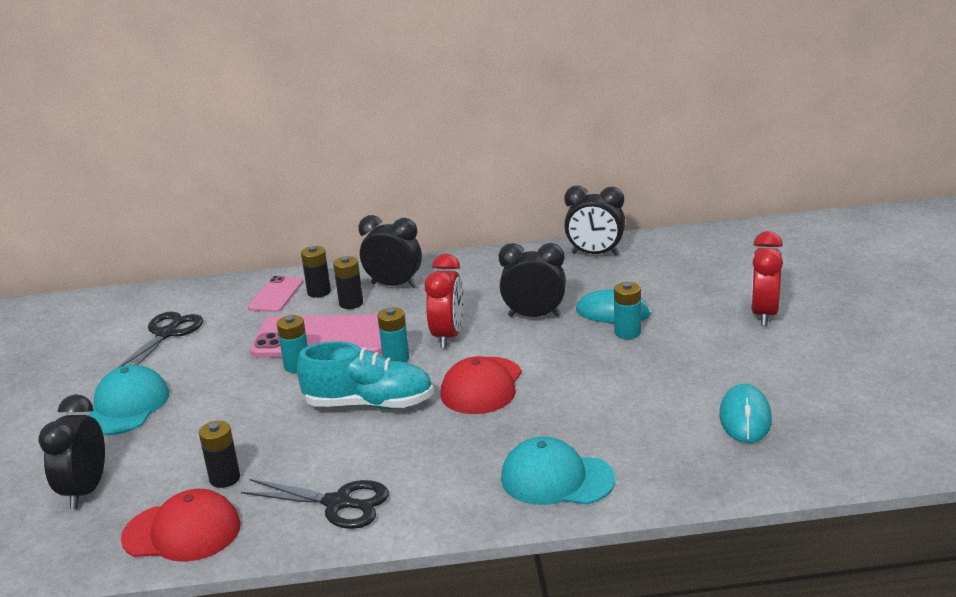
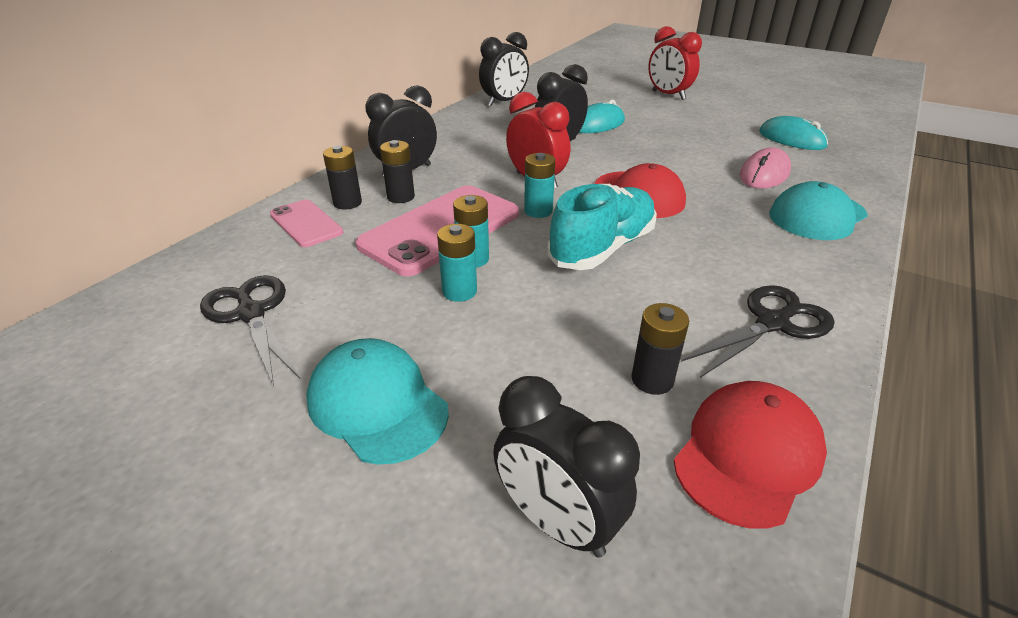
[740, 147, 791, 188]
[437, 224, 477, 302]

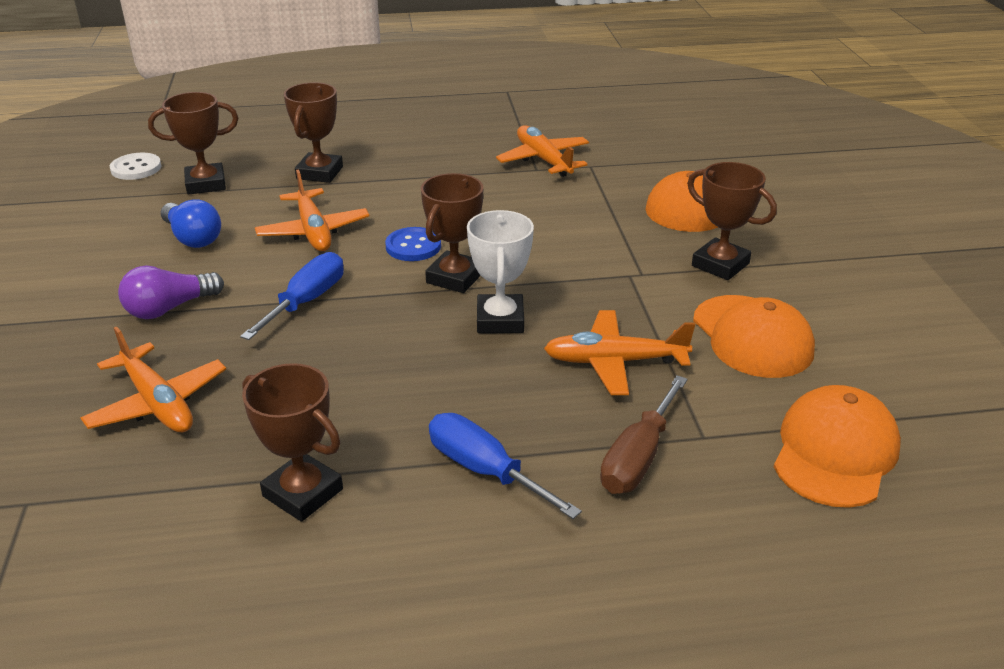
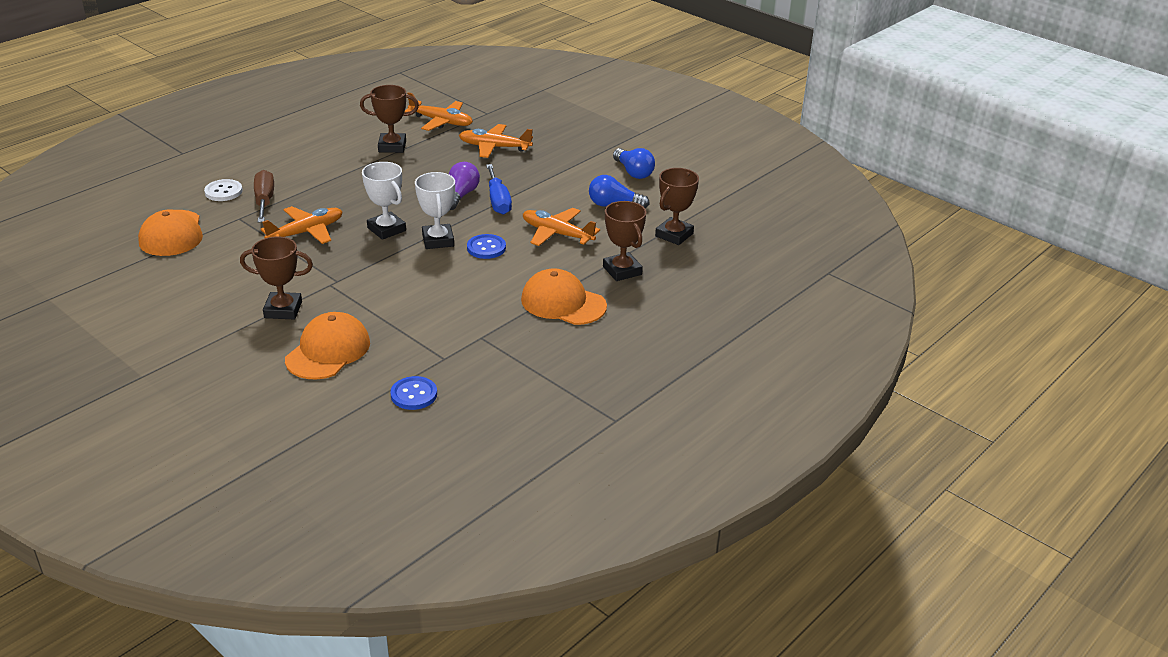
[429, 413, 582, 519] (first image)
[390, 376, 437, 410]
[613, 148, 655, 179]
[204, 179, 243, 201]
[449, 162, 480, 210]
[404, 92, 473, 131]
[521, 268, 607, 325]
[415, 172, 455, 249]

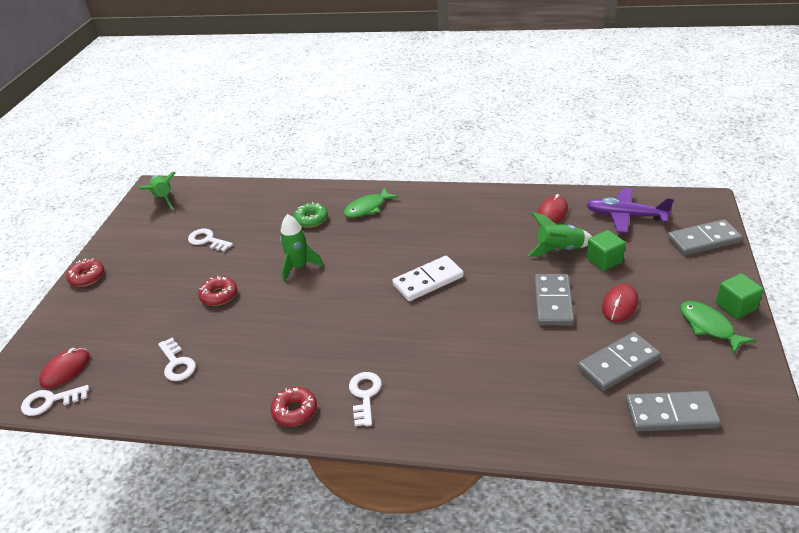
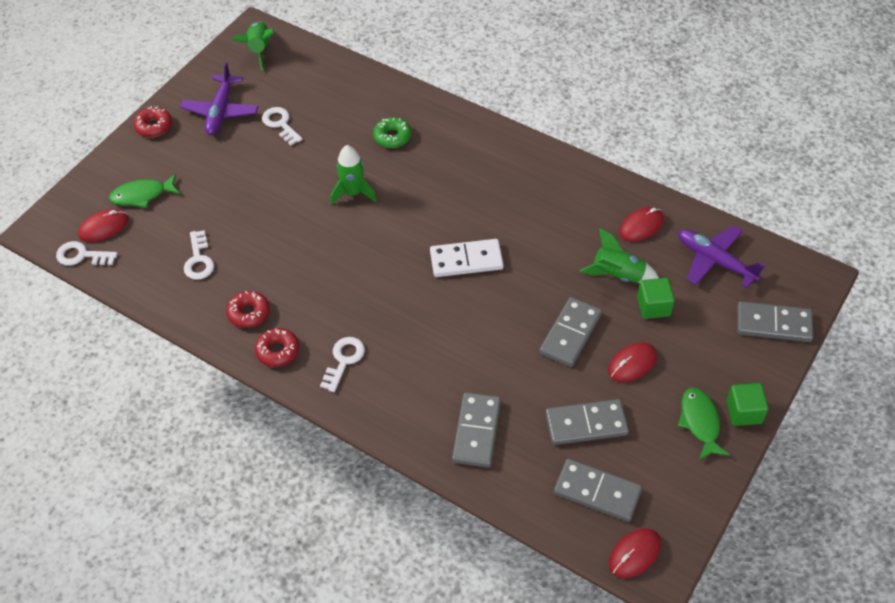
[180, 62, 258, 135]
[452, 392, 501, 468]
[609, 528, 661, 578]
[226, 291, 270, 328]
[109, 174, 180, 208]

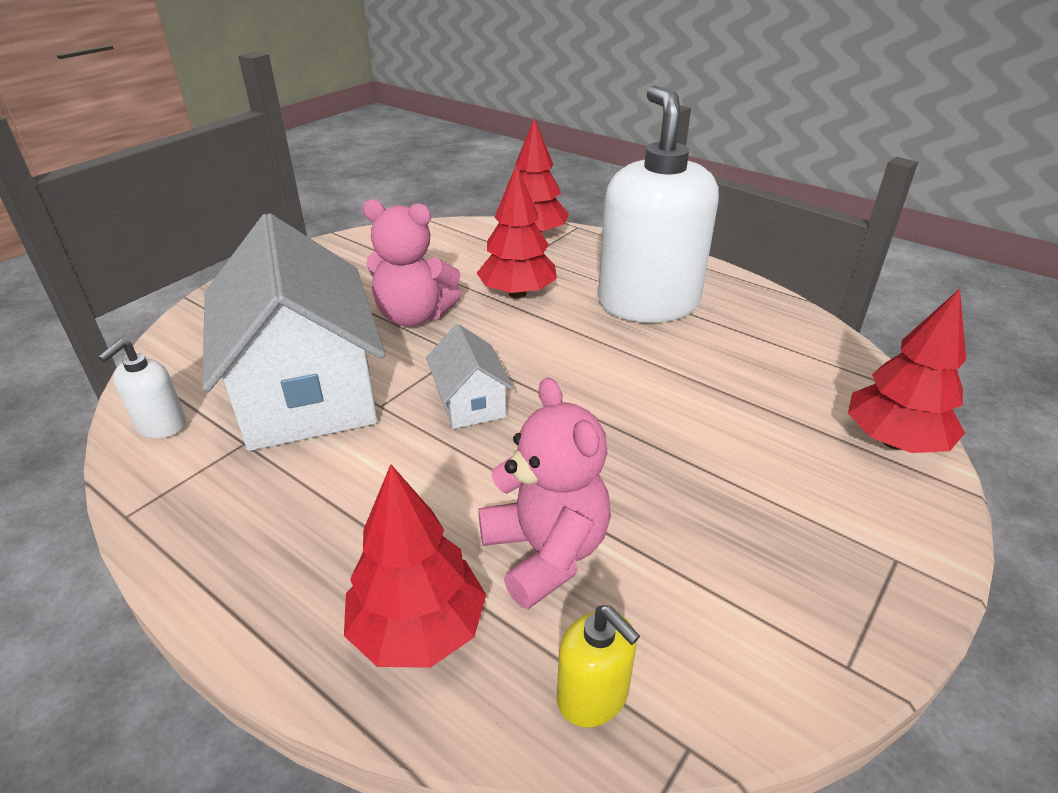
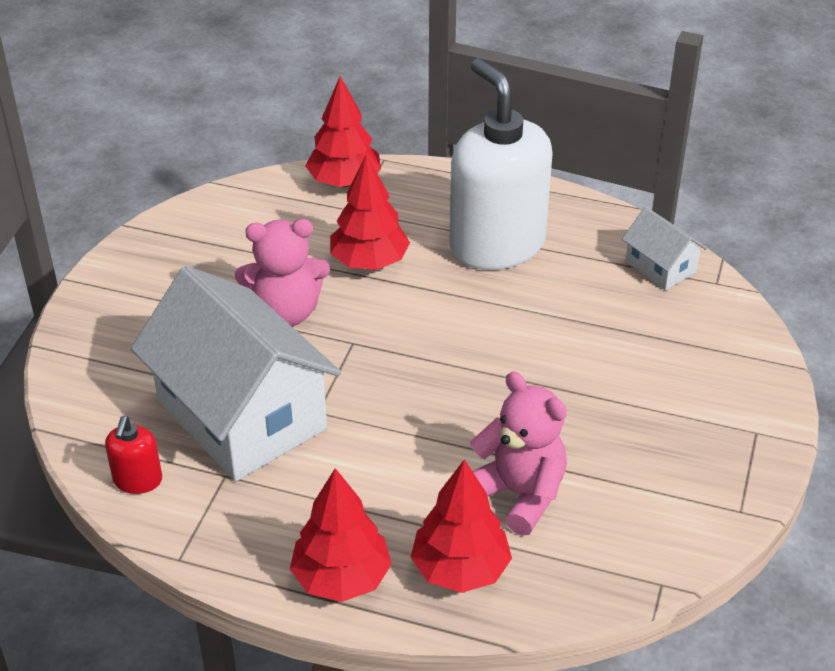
[557, 605, 640, 728] (first image)
[622, 207, 707, 290]
[290, 468, 392, 602]
[105, 416, 162, 494]

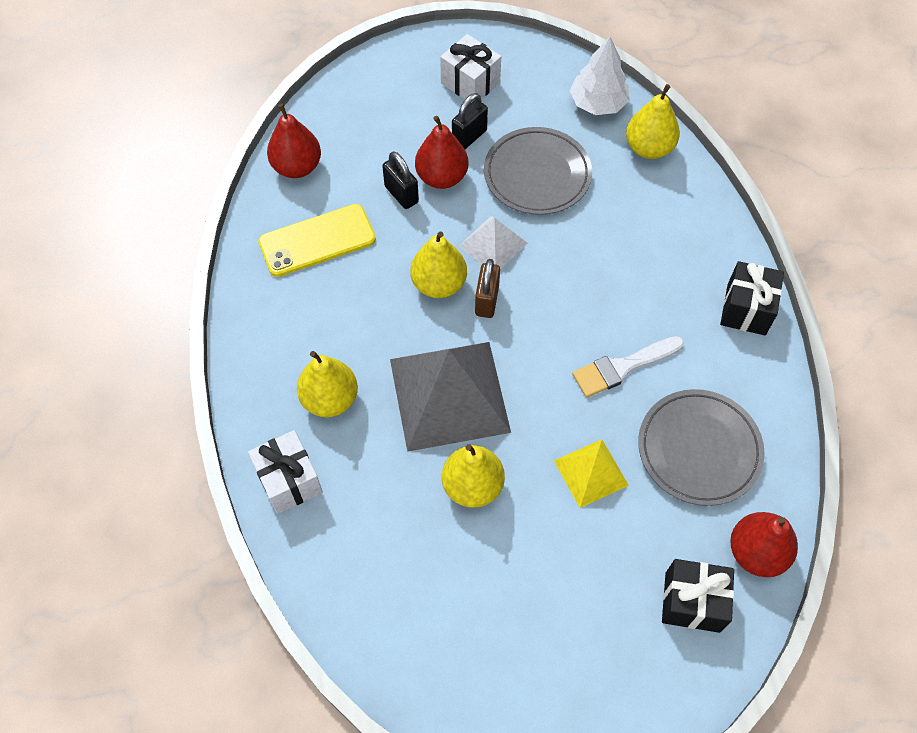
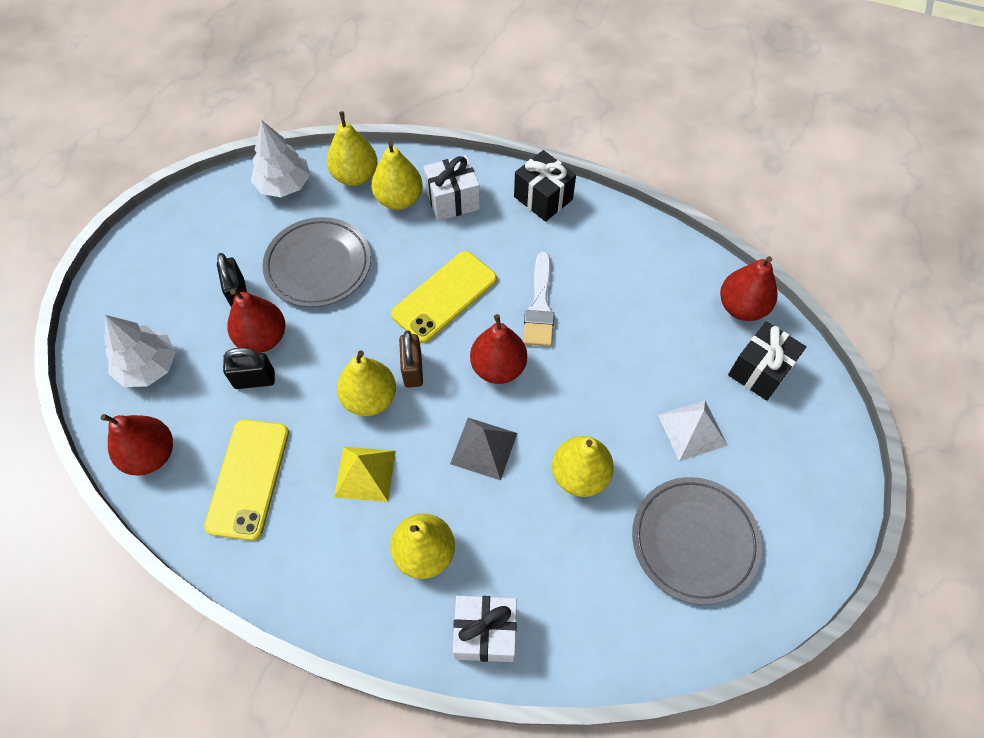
[105, 315, 176, 387]
[371, 141, 423, 210]
[391, 251, 497, 343]
[470, 314, 527, 384]
[424, 155, 480, 221]
[658, 400, 728, 461]
[334, 447, 396, 502]
[632, 477, 762, 605]
[399, 330, 423, 388]
[450, 418, 517, 480]

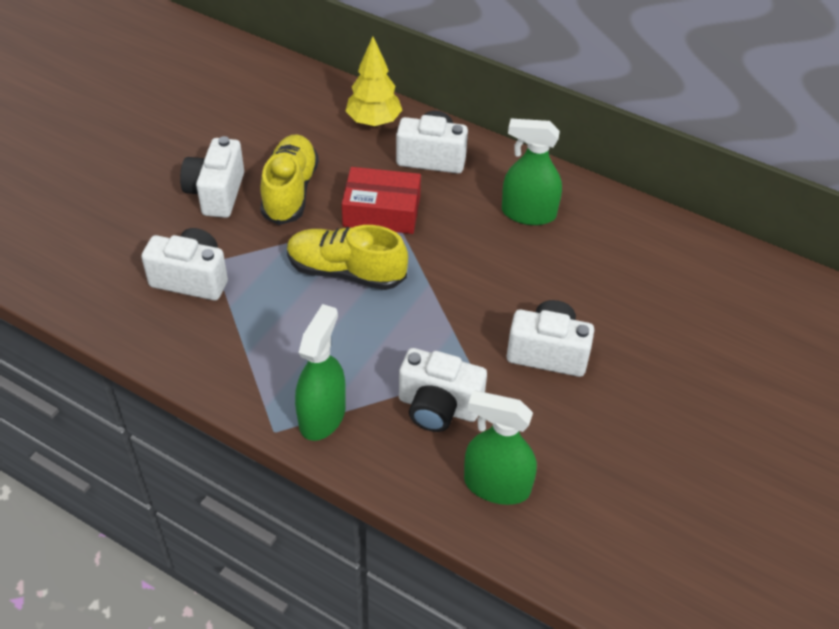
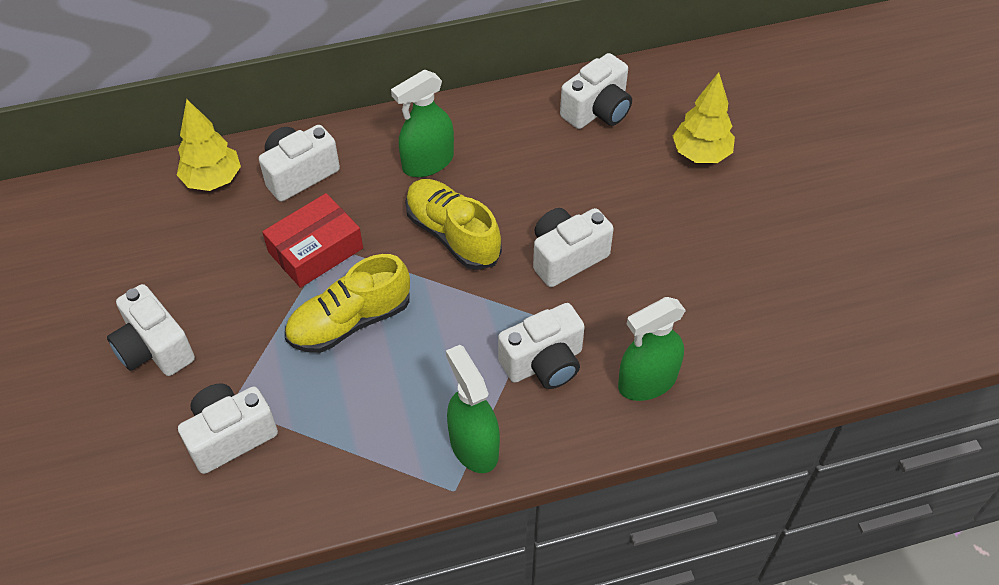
[560, 53, 632, 129]
[673, 72, 735, 163]
[405, 179, 502, 270]

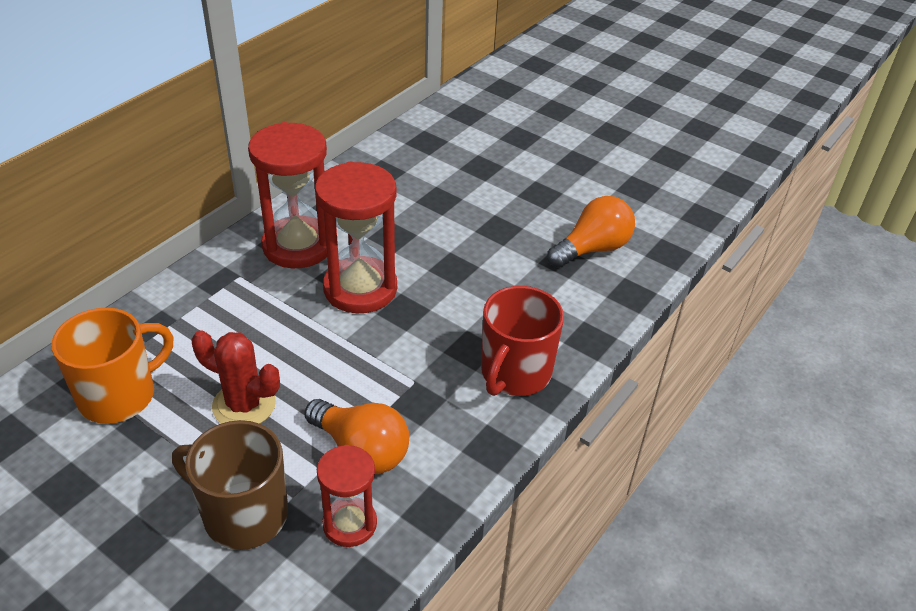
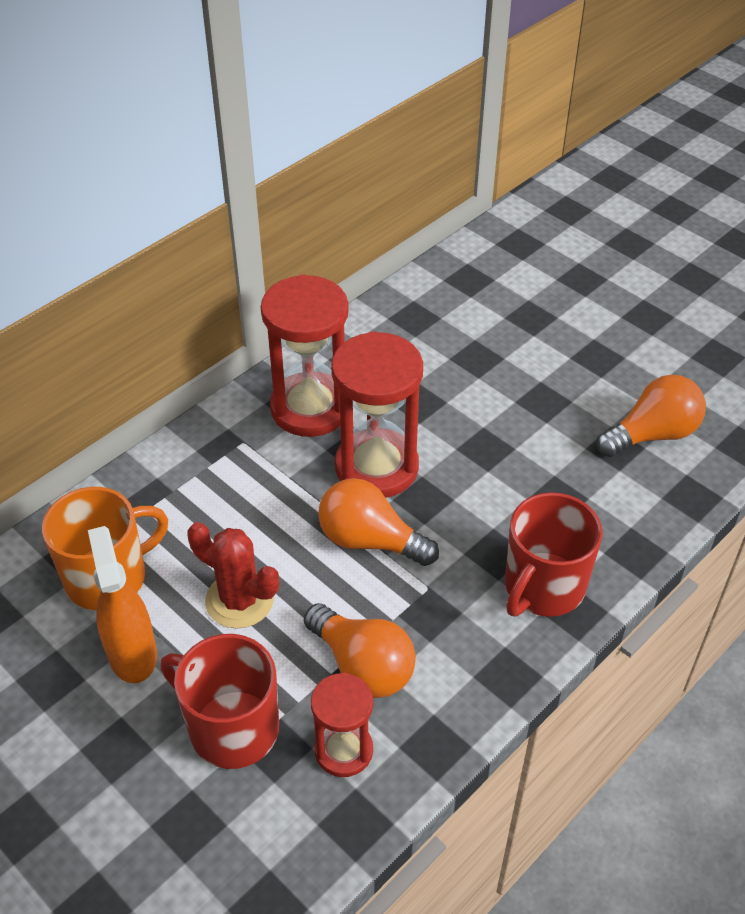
[88, 526, 157, 683]
[318, 478, 439, 566]
[161, 634, 279, 769]

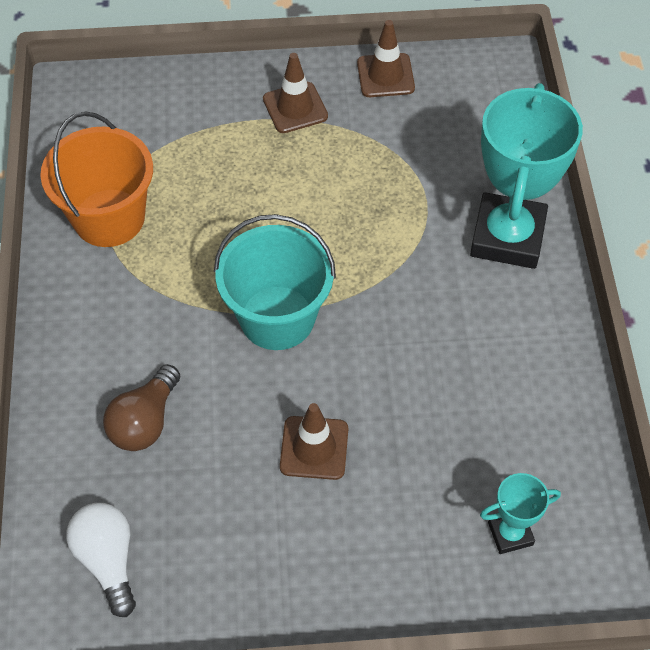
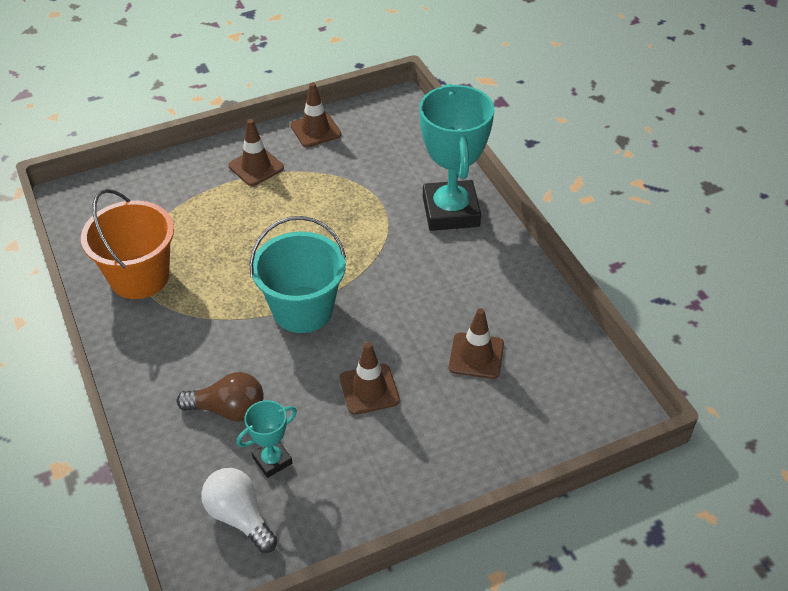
[449, 308, 504, 379]
[237, 400, 297, 478]
[177, 372, 264, 422]

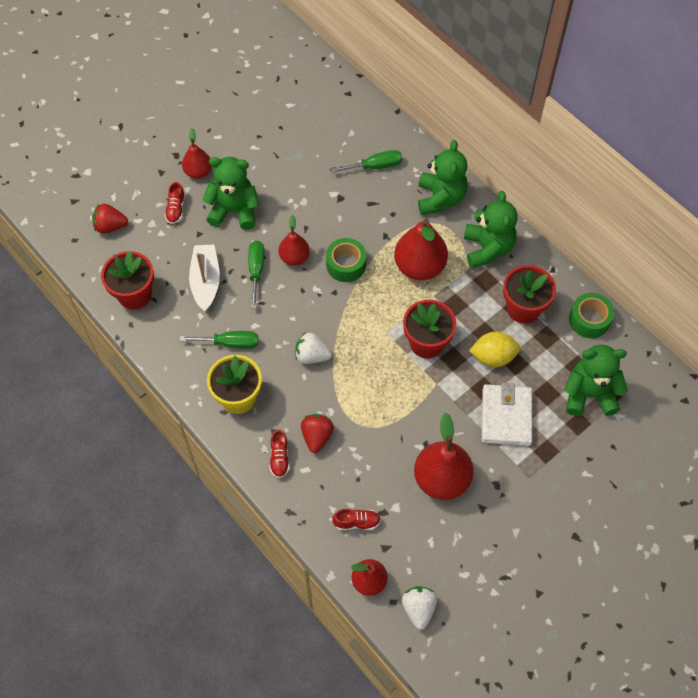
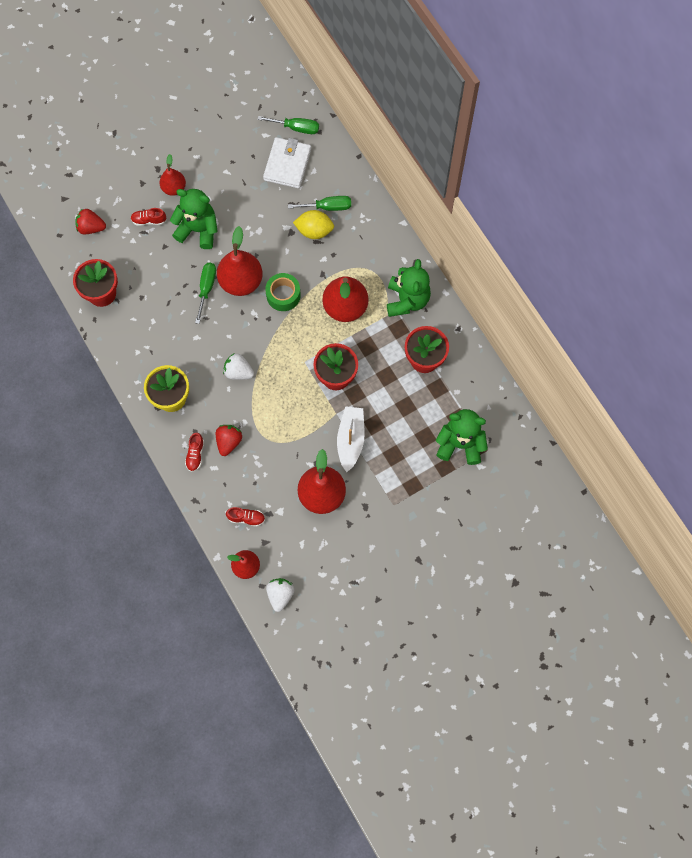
[418, 140, 468, 215] (first image)
[569, 293, 614, 338] (first image)
[257, 116, 319, 134]
[337, 406, 365, 472]
[293, 210, 334, 239]
[263, 137, 311, 188]
[131, 208, 166, 226]
[217, 226, 263, 296]

